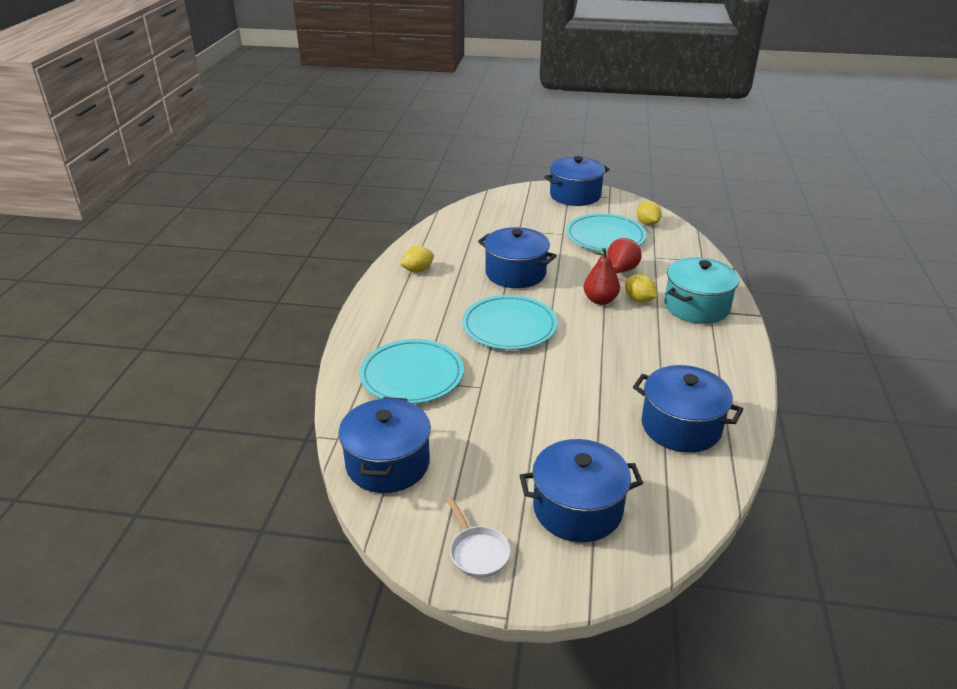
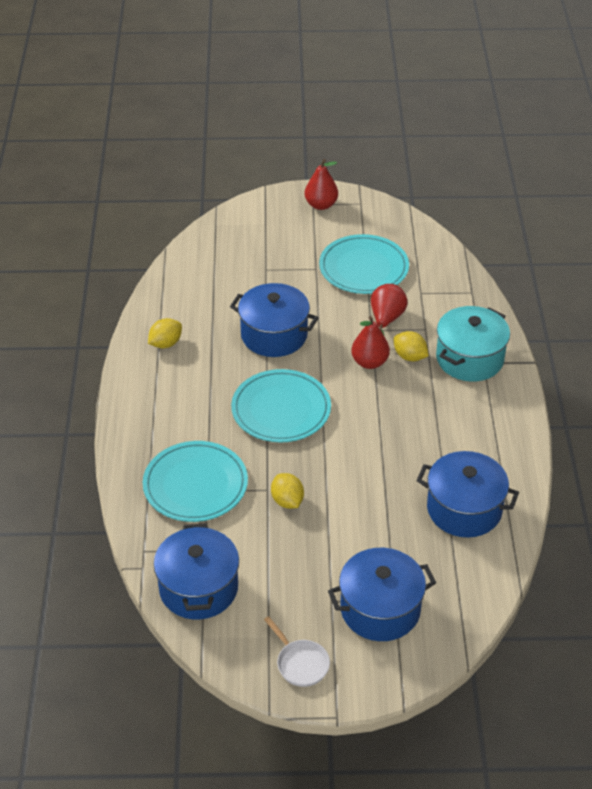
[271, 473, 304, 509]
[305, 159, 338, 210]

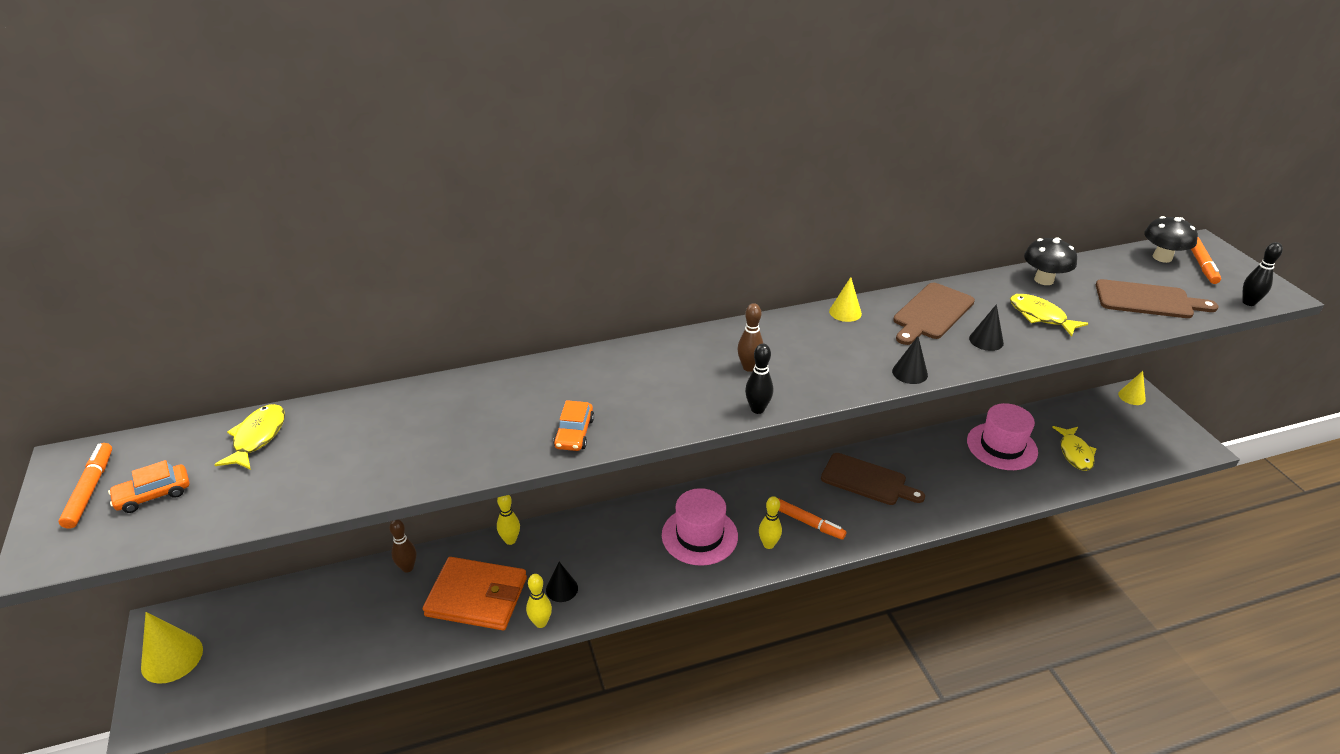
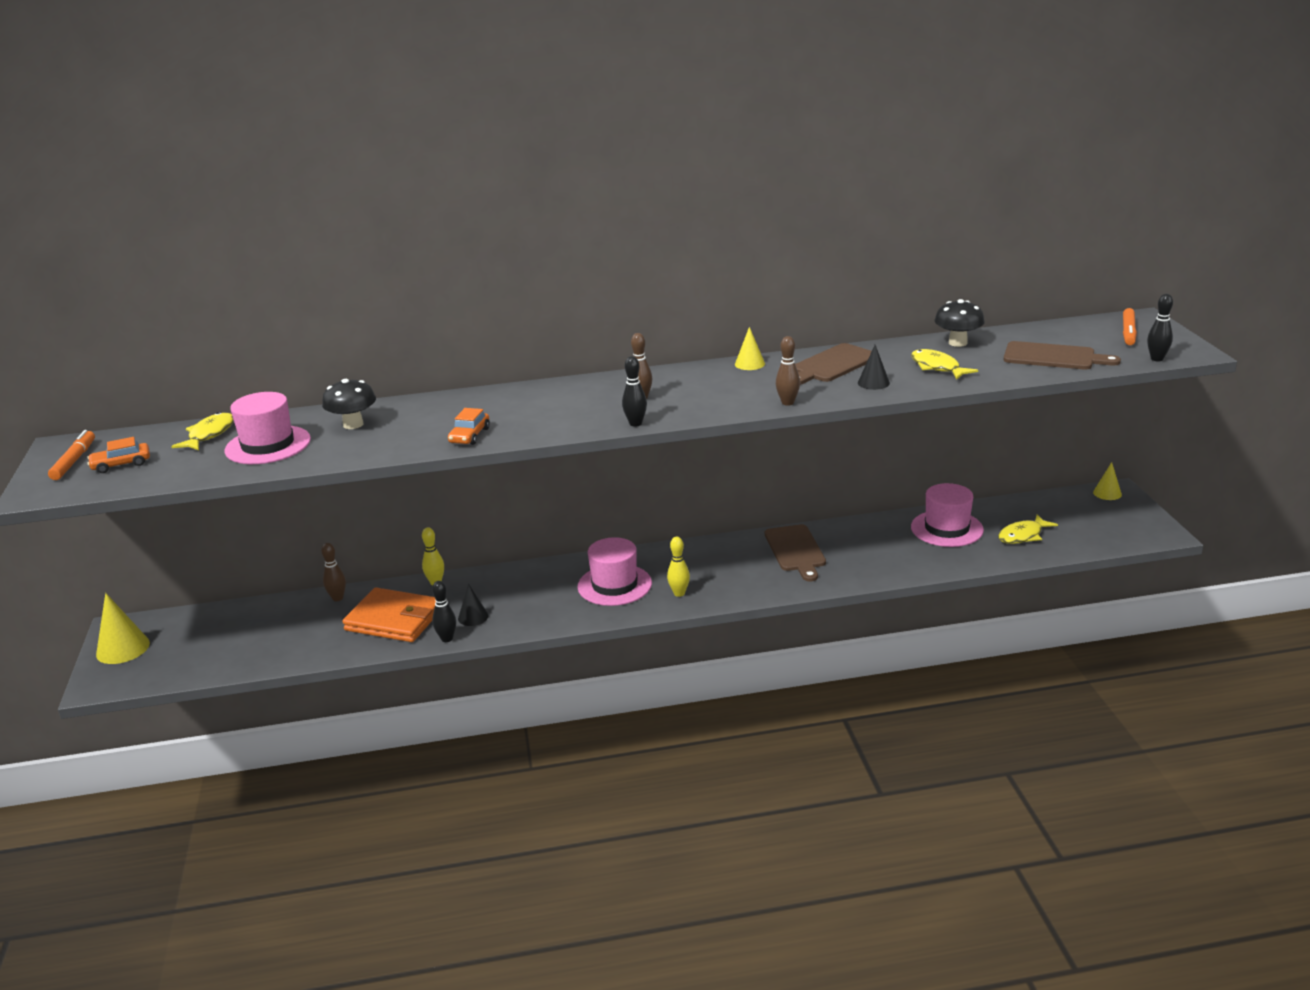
[778, 498, 846, 540] (first image)
[225, 392, 311, 464]
[322, 379, 376, 429]
[776, 336, 800, 406]
[432, 581, 456, 642]
[765, 524, 826, 581]
[998, 515, 1058, 544]

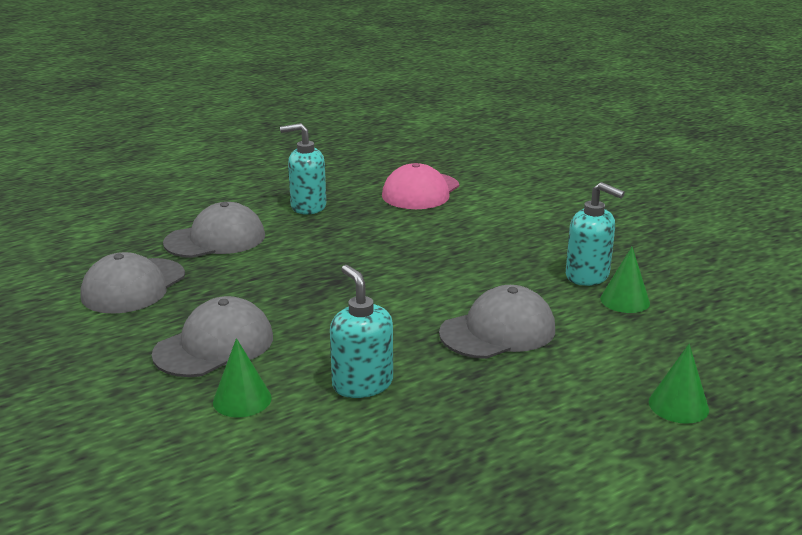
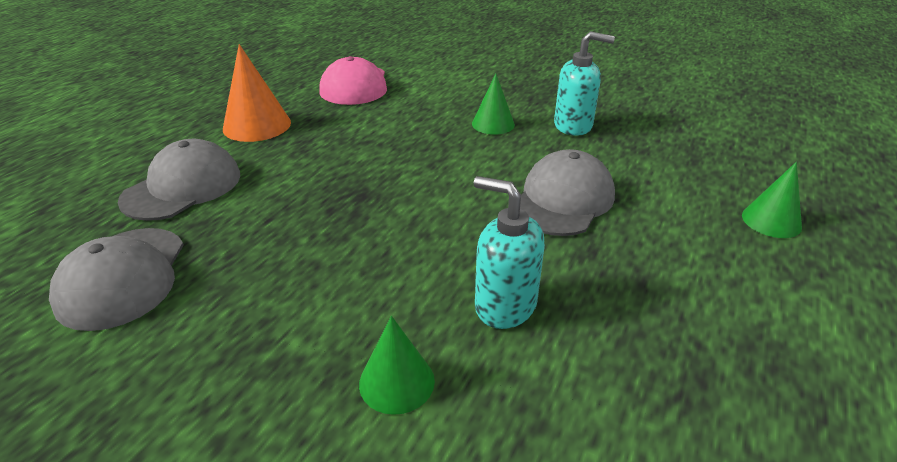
[152, 296, 273, 377] (first image)
[472, 74, 515, 135]
[223, 44, 291, 142]

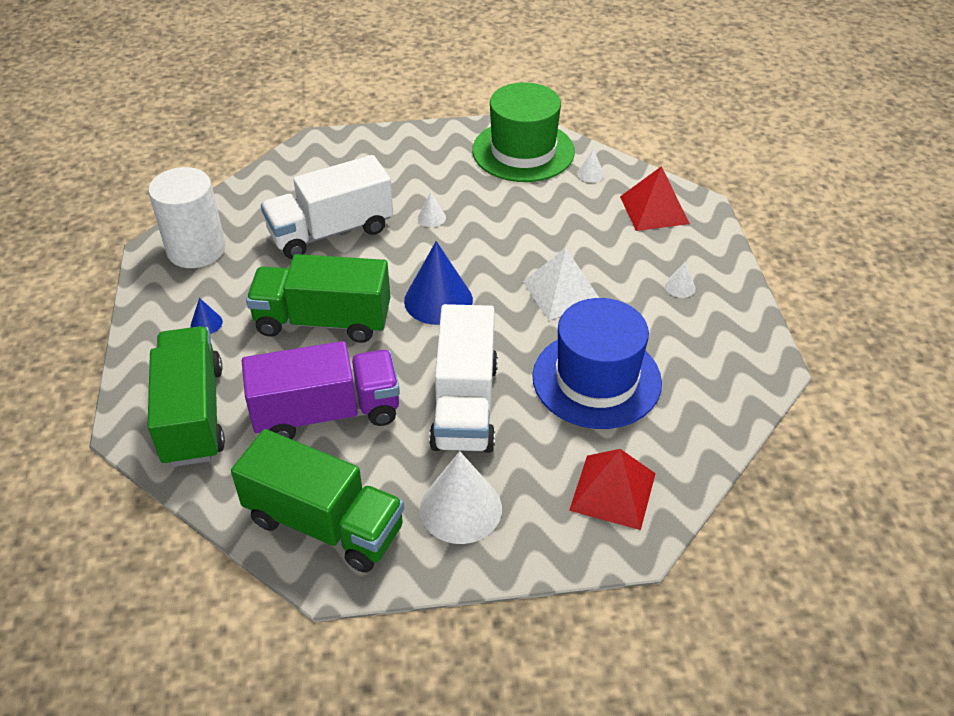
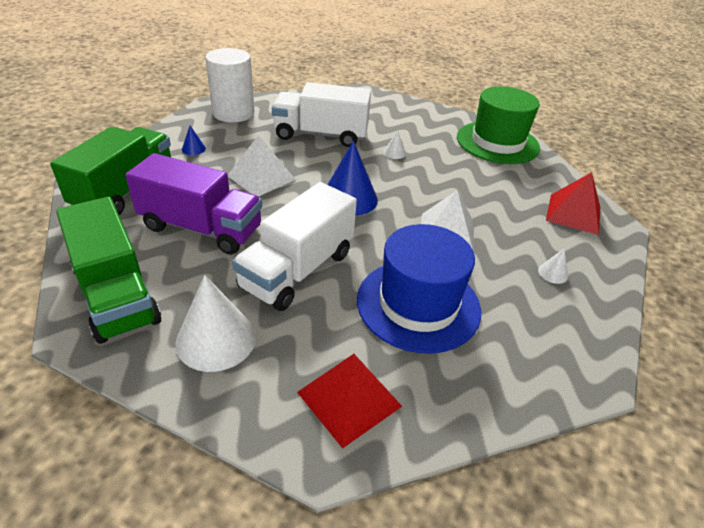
[577, 149, 604, 183] (first image)
[228, 135, 296, 197]

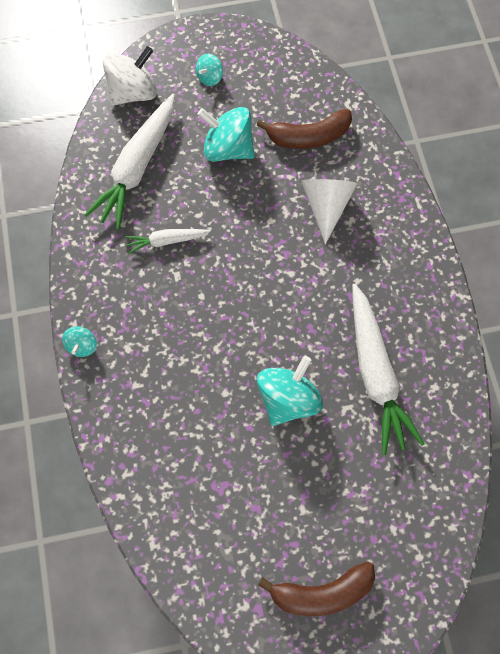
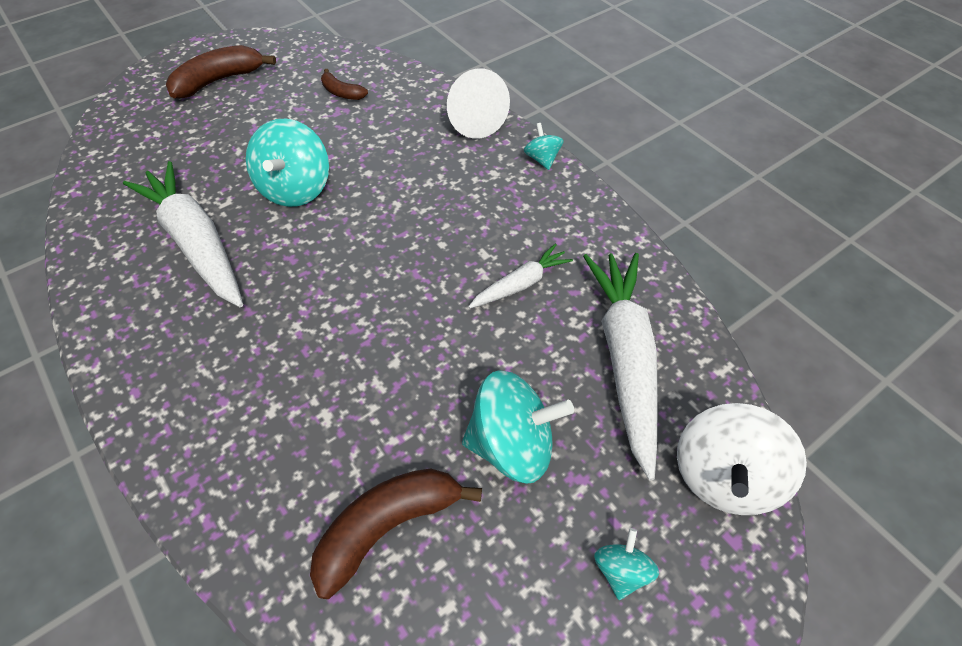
[321, 69, 368, 100]
[447, 68, 510, 139]

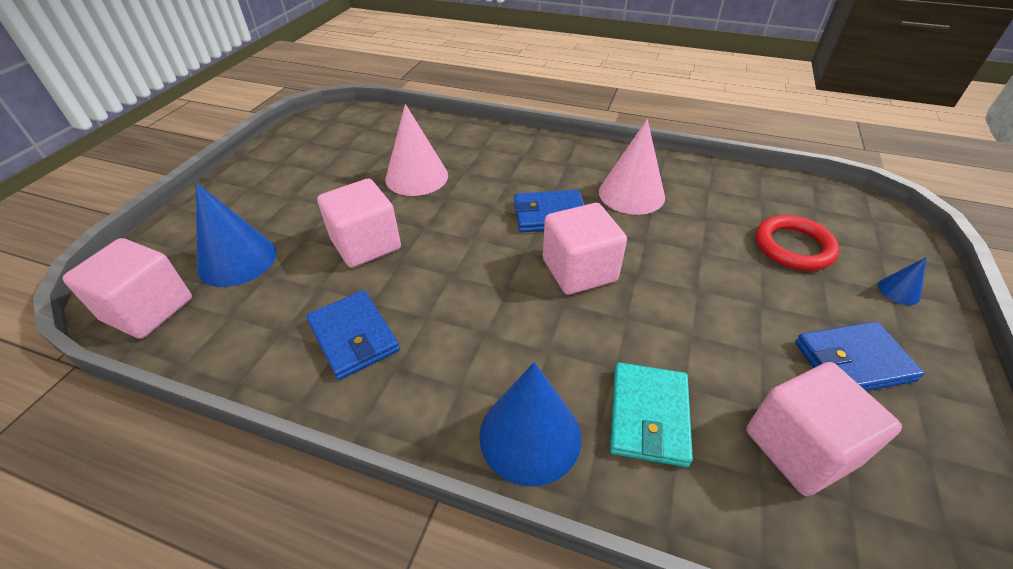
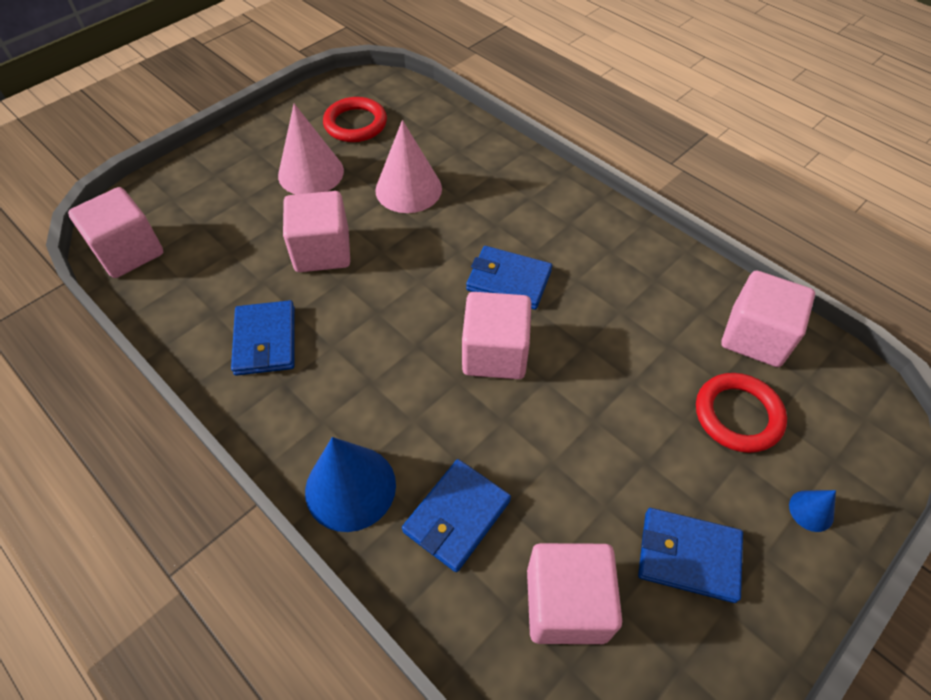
[196, 183, 277, 287] (first image)
[323, 97, 387, 142]
[721, 270, 815, 367]
[278, 104, 344, 194]
[402, 459, 511, 572]

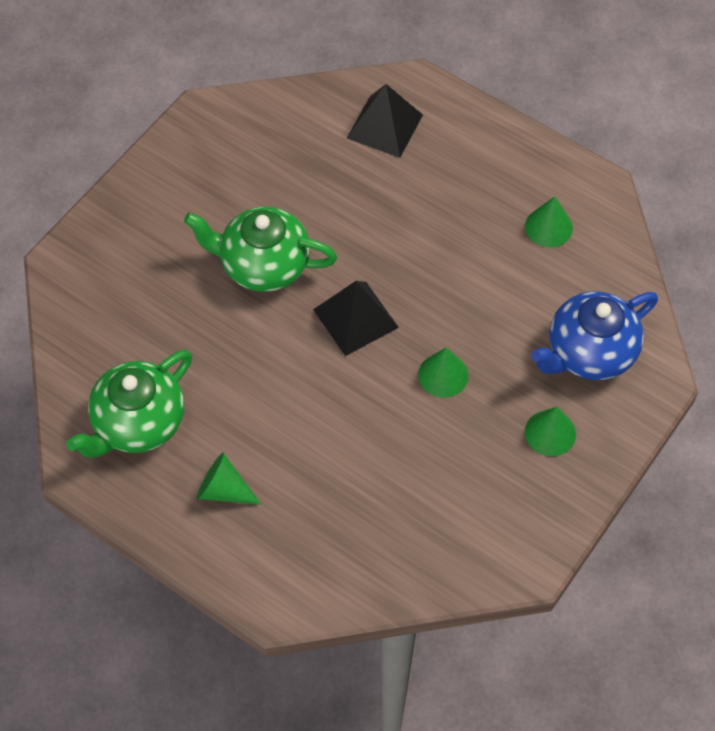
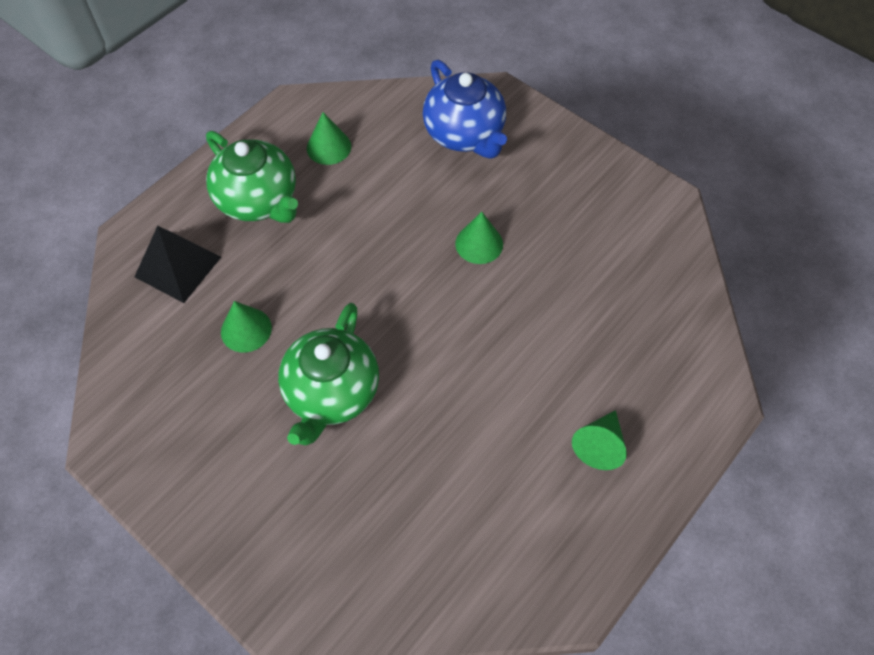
[313, 281, 399, 356] (first image)
[206, 131, 298, 223]
[221, 301, 272, 353]

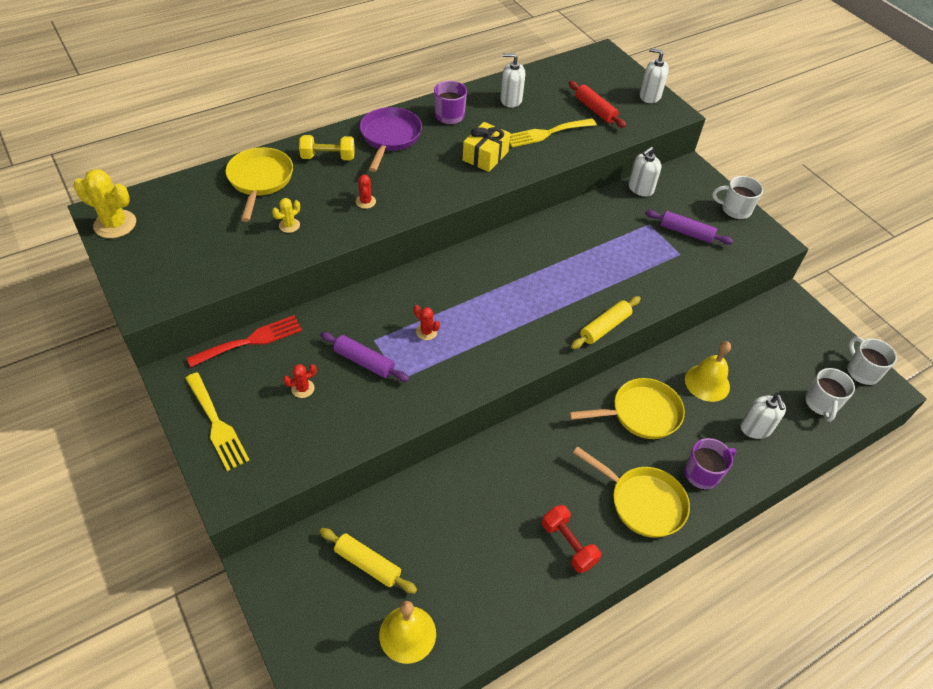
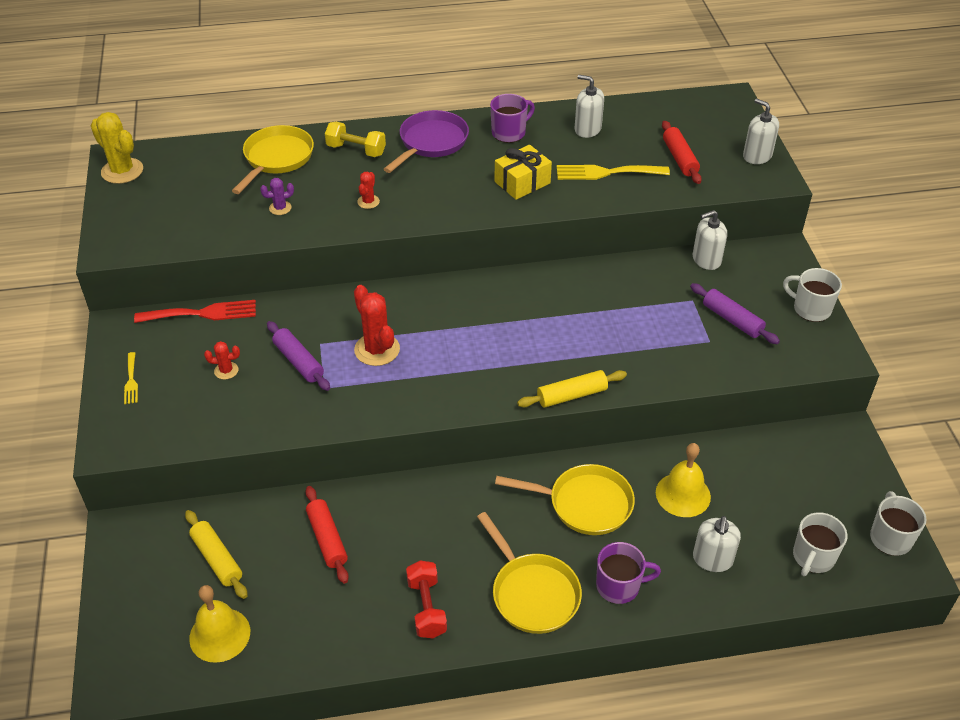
[305, 486, 349, 584]
[260, 178, 294, 215]
[124, 352, 138, 404]
[354, 285, 400, 366]

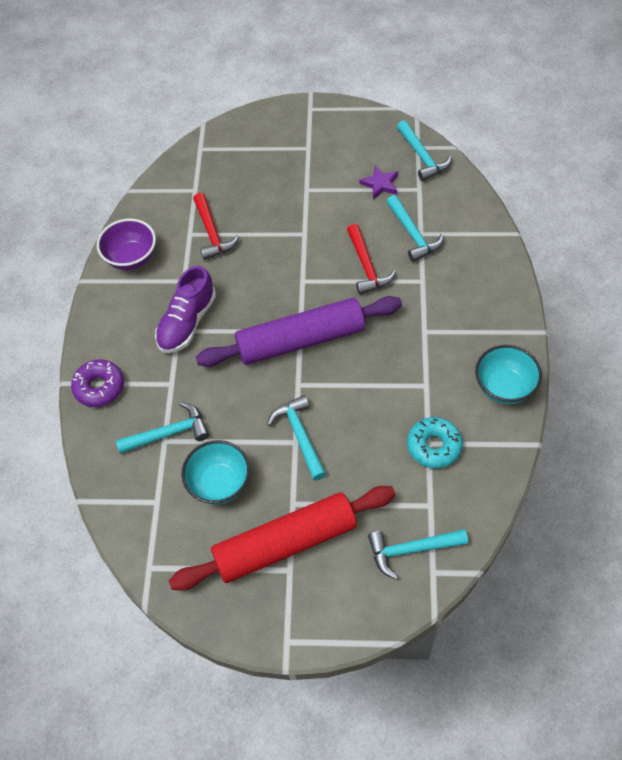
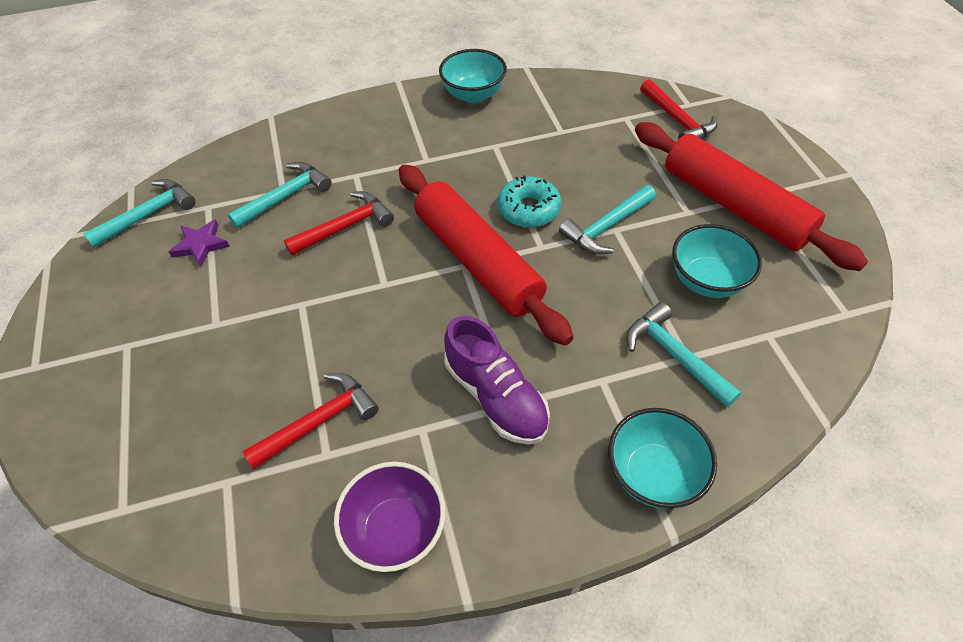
[498, 175, 561, 228]
[609, 408, 717, 509]
[399, 164, 574, 346]
[640, 79, 718, 140]
[444, 316, 550, 445]

